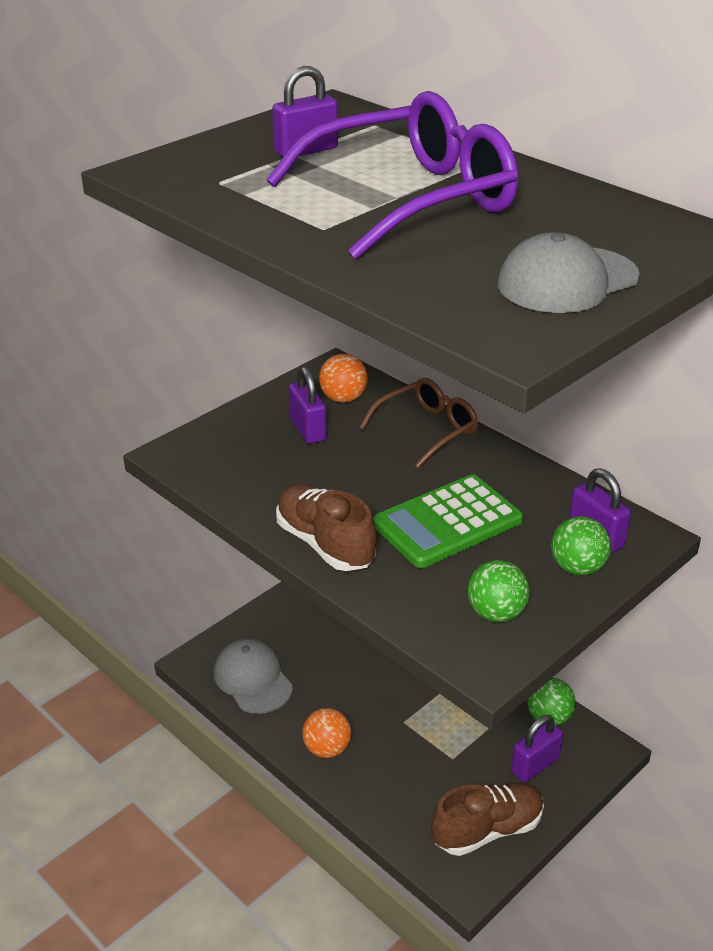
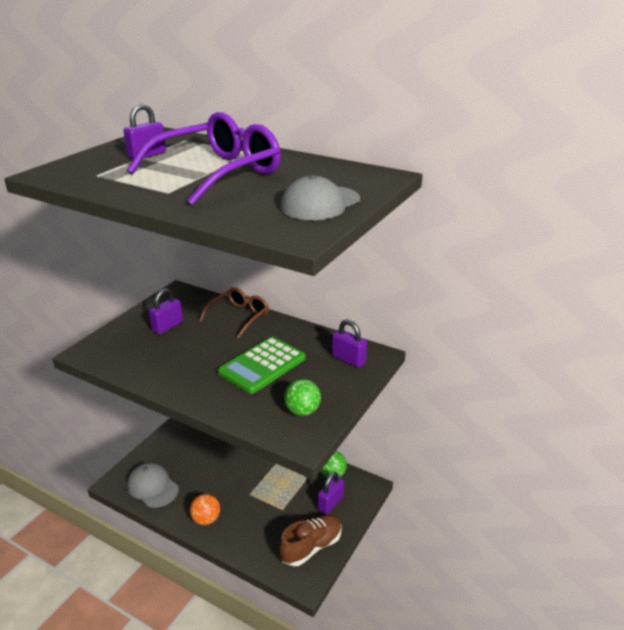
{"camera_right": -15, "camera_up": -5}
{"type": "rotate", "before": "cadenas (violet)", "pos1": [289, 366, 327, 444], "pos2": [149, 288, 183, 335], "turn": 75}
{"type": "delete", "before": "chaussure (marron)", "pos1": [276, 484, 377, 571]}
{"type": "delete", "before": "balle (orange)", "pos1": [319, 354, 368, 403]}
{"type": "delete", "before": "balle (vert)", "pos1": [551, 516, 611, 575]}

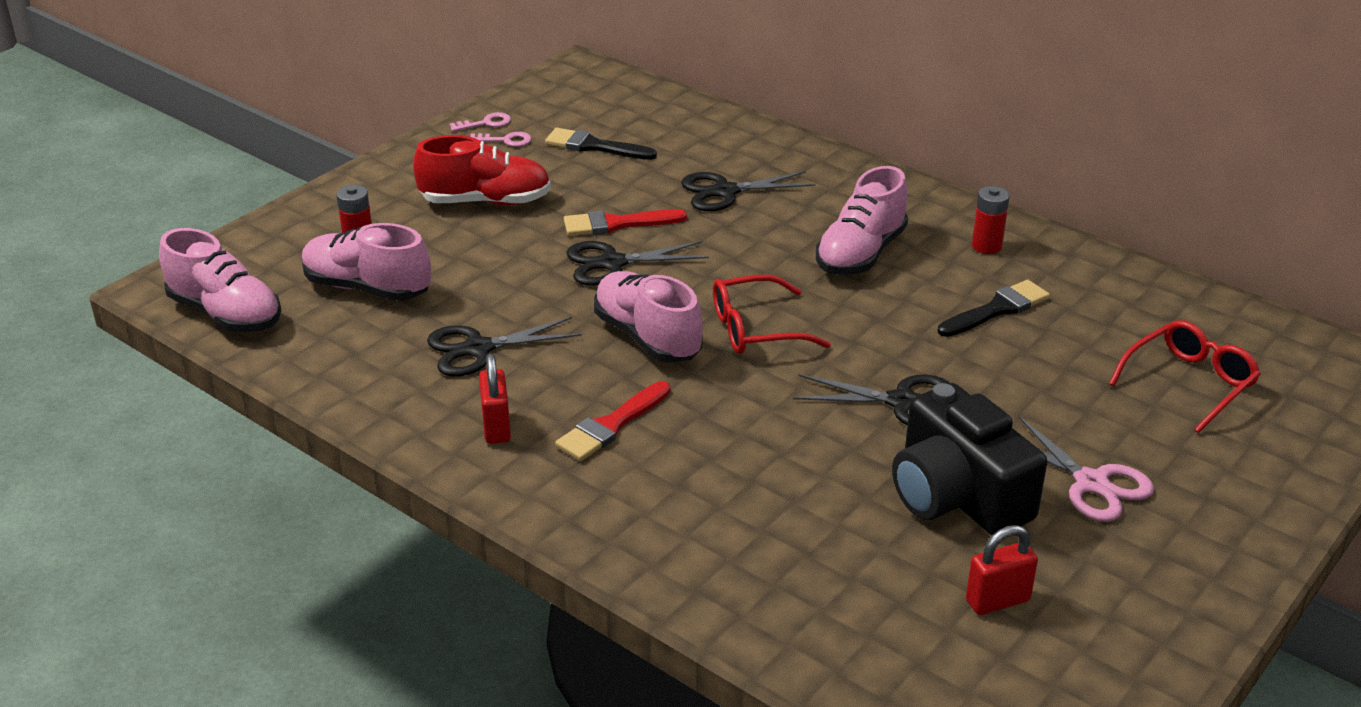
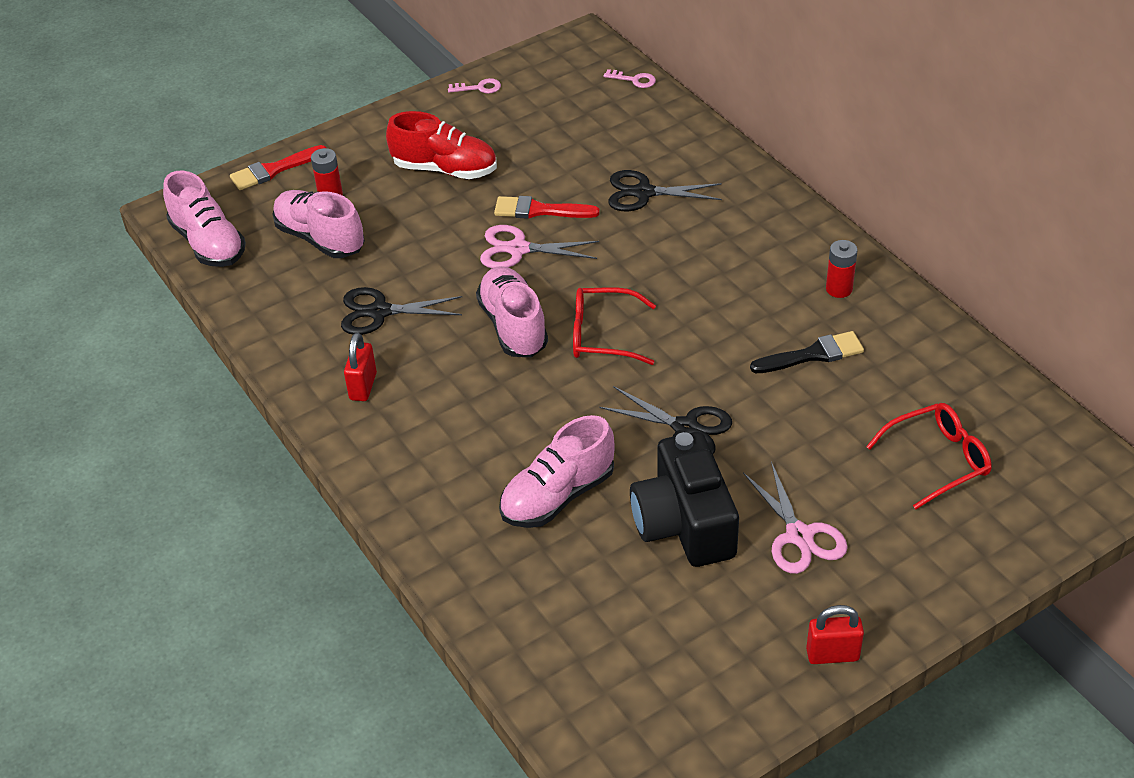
{"camera_right": 20, "camera_up": 10}
{"type": "move", "before": "pinceau (rouge)", "pos1": [555, 381, 671, 461], "pos2": [230, 145, 326, 190]}
{"type": "recolor", "before": "ciseaux (noir)", "after": "ciseaux (rose)", "pos1": [566, 241, 709, 286], "pos2": [480, 225, 599, 268]}
{"type": "move", "before": "chaussure (rose)", "pos1": [816, 166, 908, 275], "pos2": [499, 415, 615, 528]}
{"type": "move", "before": "clé (rose)", "pos1": [470, 132, 532, 147], "pos2": [603, 69, 656, 88]}
{"type": "move", "before": "cadenas (rouge)", "pos1": [966, 525, 1038, 615], "pos2": [806, 605, 864, 664]}
{"type": "delete", "before": "pinceau (noir)", "pos1": [545, 128, 657, 160]}

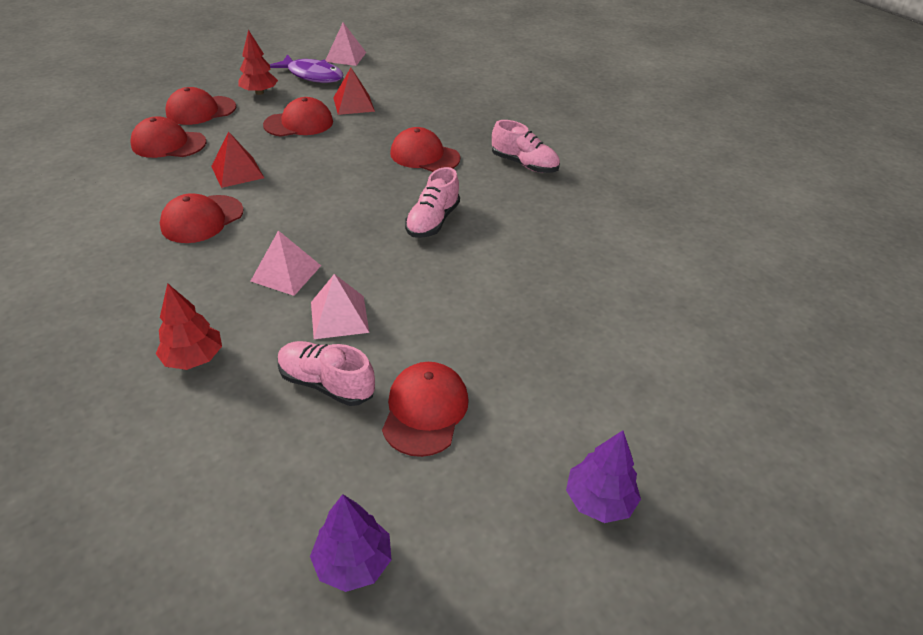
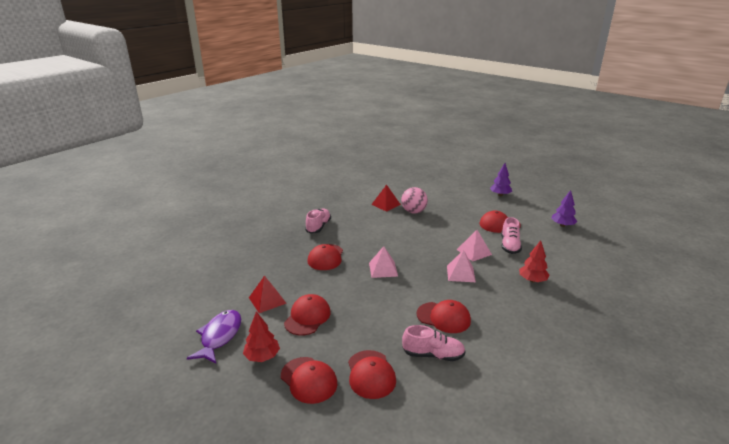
{"camera_right": -105, "camera_up": -15}
{"type": "rotate", "before": "casquette (rouge)", "pos1": [263, 97, 333, 137], "pos2": [284, 294, 331, 336], "turn": 60}
{"type": "move", "before": "pyramide (rose)", "pos1": [326, 23, 366, 66], "pos2": [369, 246, 398, 278]}
{"type": "move", "before": "pyramide (rouge)", "pos1": [211, 132, 264, 188], "pos2": [371, 185, 401, 212]}
{"type": "insert", "after": "balle (rose)", "pos2": [401, 187, 428, 214]}
{"type": "move", "before": "chaussure (rose)", "pos1": [405, 167, 460, 238], "pos2": [402, 325, 466, 361]}

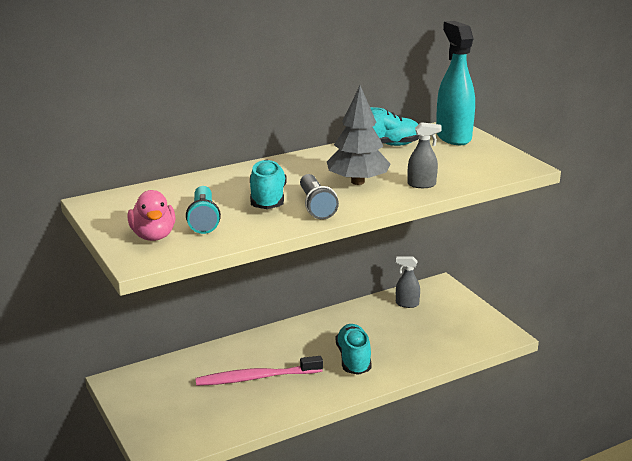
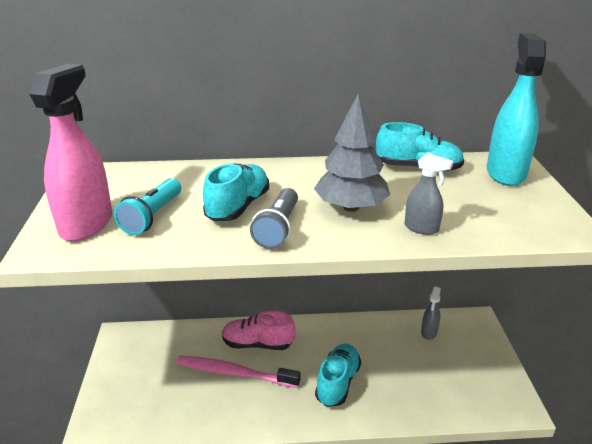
{"camera_right": 25, "camera_up": 5}
{"type": "replace", "before": "canard (rose)", "after": "vaporisateur (rose)", "pos1": [128, 190, 176, 241], "pos2": [29, 64, 112, 241]}
{"type": "insert", "after": "chaussure (rose)", "pos2": [222, 311, 296, 350]}
{"type": "rotate", "before": "vaporisateur (gris)", "pos1": [396, 257, 420, 308], "pos2": [421, 287, 441, 340], "turn": -105}

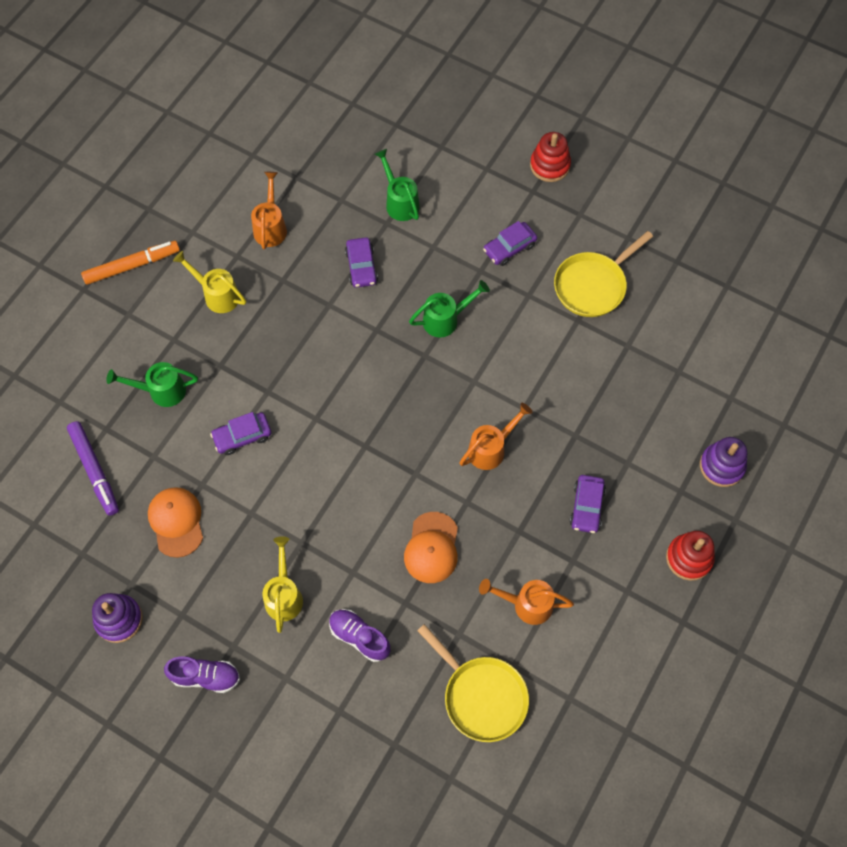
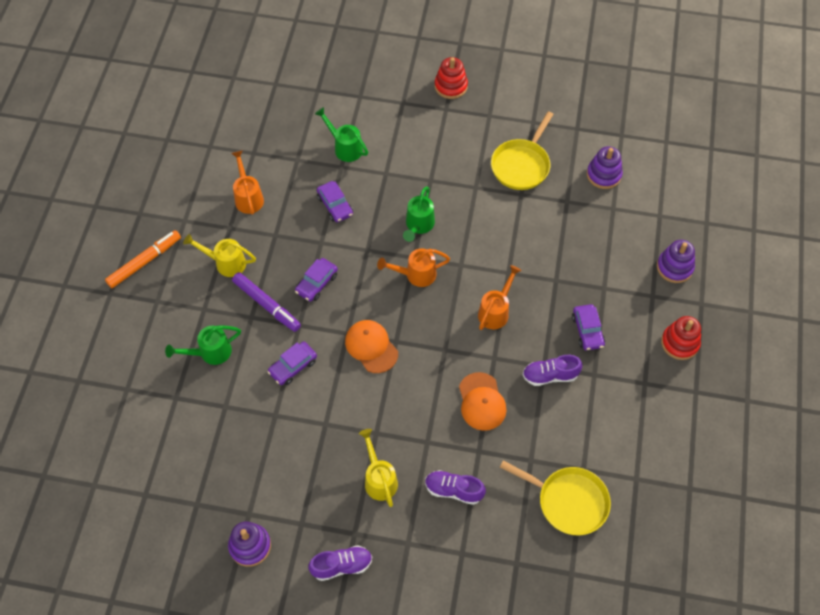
{"camera_right": -20, "camera_up": -5}
{"type": "move", "before": "feutre (violet)", "pos1": [67, 421, 119, 516], "pos2": [232, 272, 301, 332]}
{"type": "move", "before": "voiture (violet)", "pos1": [483, 221, 537, 266], "pos2": [295, 258, 338, 302]}
{"type": "move", "before": "casquette (orange)", "pos1": [148, 487, 203, 558], "pos2": [345, 320, 398, 373]}
{"type": "move", "before": "arrosoir (orange)", "pos1": [479, 579, 574, 625], "pos2": [377, 248, 450, 287]}
{"type": "rotate", "before": "arrosoir (vert)", "pos1": [409, 280, 490, 337], "pos2": [403, 186, 435, 242], "turn": 150}
{"type": "insert", "after": "chaussure (violet)", "pos2": [523, 355, 582, 386]}
{"type": "insert", "after": "jouet à empiler (violet)", "pos2": [587, 146, 623, 189]}

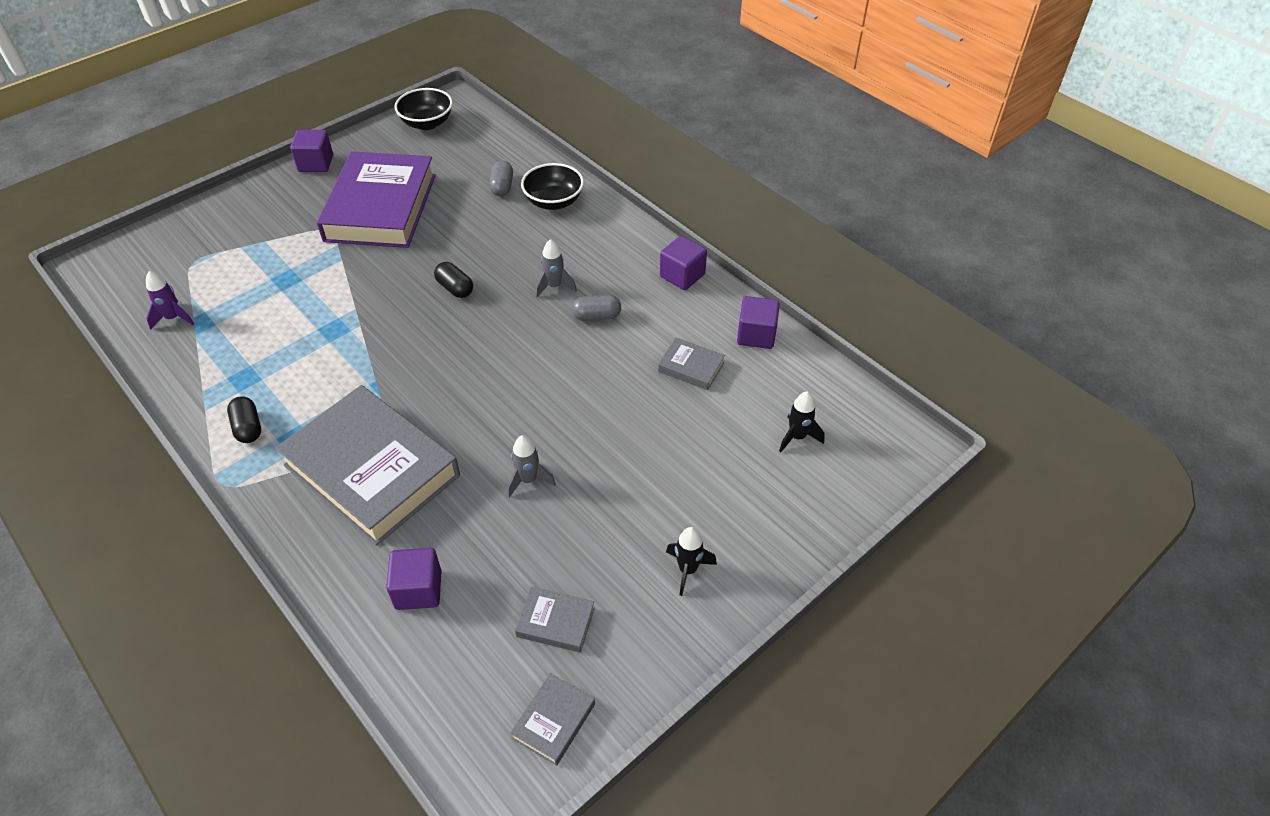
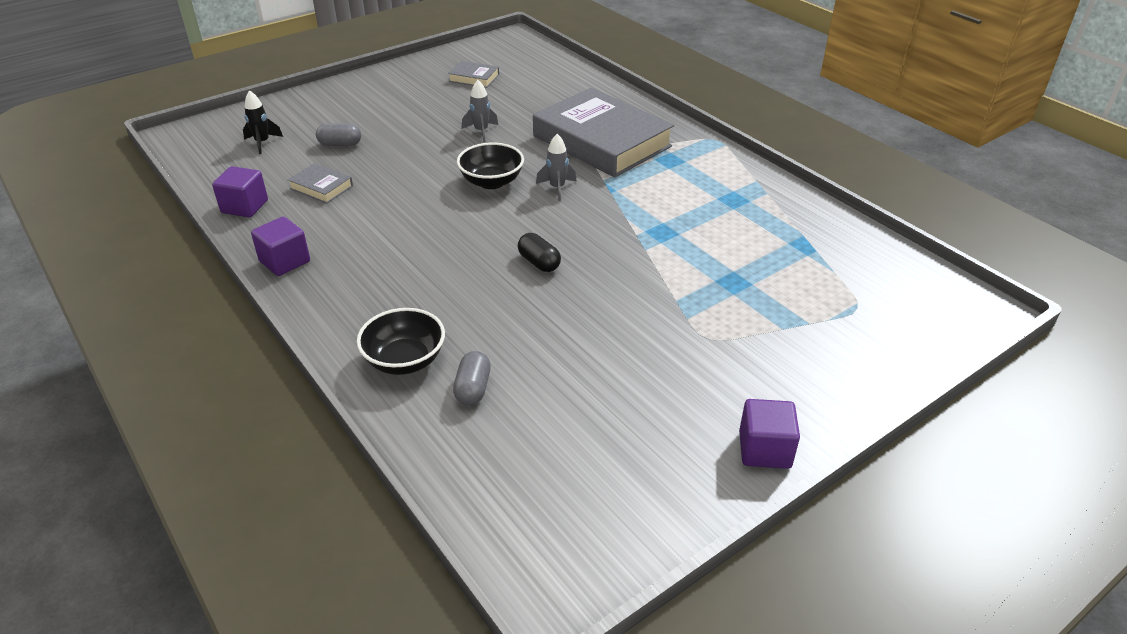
{"camera_right": -175, "camera_up": -10}
{"type": "move", "before": "gélule (gris)", "pos1": [572, 295, 621, 321], "pos2": [316, 123, 361, 146]}
{"type": "move", "before": "bol (noir)", "pos1": [394, 88, 453, 130], "pos2": [457, 142, 524, 189]}
{"type": "move", "before": "fusée (gris)", "pos1": [535, 239, 577, 298], "pos2": [536, 134, 577, 201]}
{"type": "delete", "before": "fusée (violet)", "pos1": [146, 271, 194, 330]}
{"type": "delete", "before": "gélule (noir)", "pos1": [227, 397, 261, 443]}
{"type": "delete", "before": "livre (violet)", "pos1": [317, 151, 436, 248]}
{"type": "delete", "before": "cube (violet)", "pos1": [386, 548, 442, 610]}
{"type": "delete", "before": "livre (gris)", "pos1": [510, 673, 595, 766]}
{"type": "delete", "before": "fusée (noir)", "pos1": [666, 527, 717, 596]}

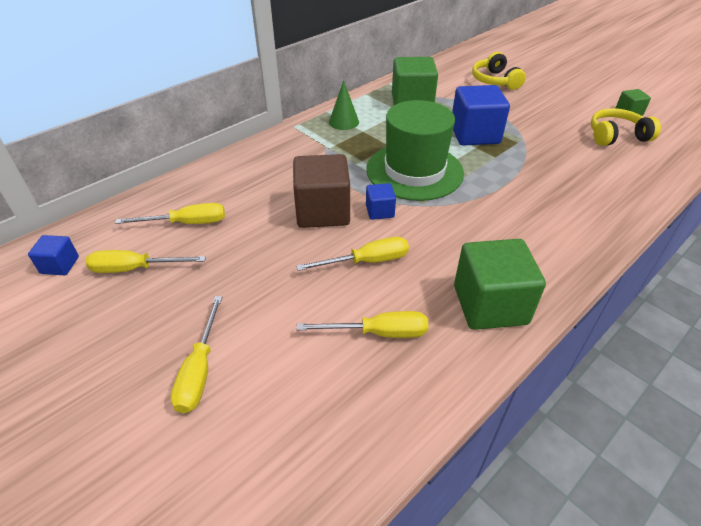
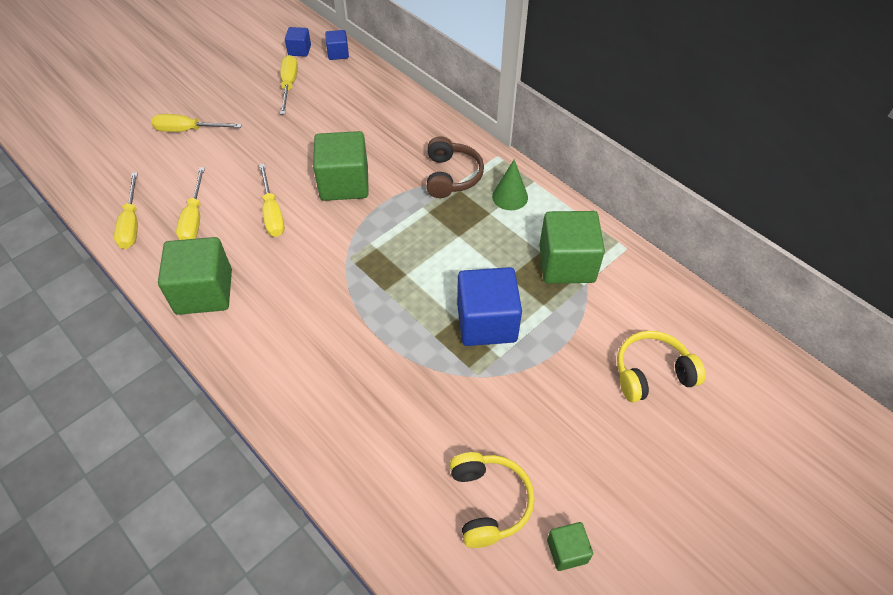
{"camera_right": 90, "camera_up": 10}
{"type": "move", "before": "tournevis (jaune)", "pos1": [115, 203, 225, 224], "pos2": [114, 172, 138, 249]}
{"type": "recolor", "before": "cube (marron)", "after": "cube (vert)", "pos1": [293, 154, 350, 228], "pos2": [313, 131, 369, 201]}
{"type": "move", "before": "cube (bleu)", "pos1": [366, 183, 396, 220], "pos2": [325, 30, 349, 60]}
{"type": "insert", "after": "casque audio (marron)", "pos2": [427, 136, 484, 198]}
{"type": "delete", "before": "chapeau (vert)", "pos1": [366, 100, 464, 201]}

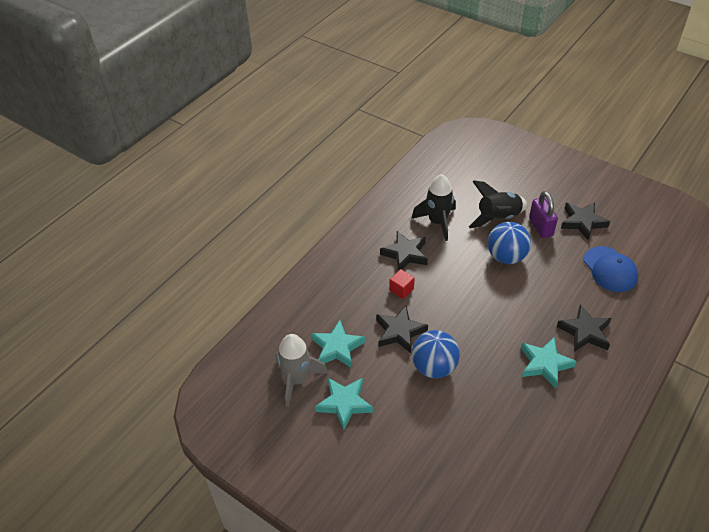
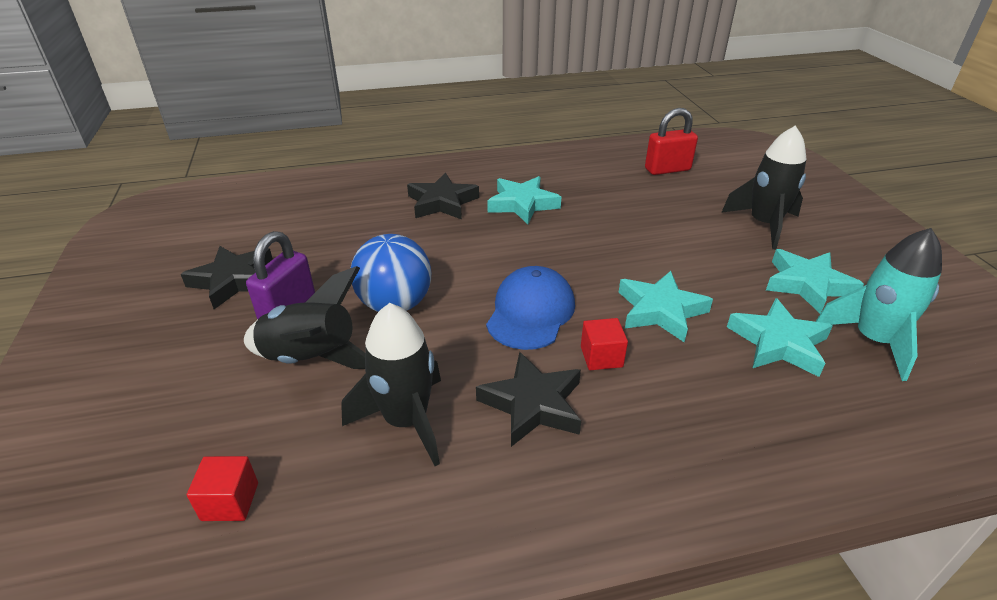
{"camera_right": -140, "camera_up": -10}
{"type": "insert", "after": "cube (rouge)", "pos2": [187, 456, 258, 521]}
{"type": "move", "before": "casquette (bleu)", "pos1": [583, 246, 638, 292], "pos2": [486, 266, 575, 350]}
{"type": "recolor", "before": "étoile (noir)", "after": "étoile (turquoise)", "pos1": [376, 306, 428, 353], "pos2": [619, 271, 713, 342]}
{"type": "insert", "after": "cadenas (rouge)", "pos2": [645, 108, 698, 175]}
{"type": "insert", "after": "fusée (noir)", "pos2": [721, 126, 806, 249]}
{"type": "recolor", "before": "fusée (gris)", "after": "fusée (turquoise)", "pos1": [275, 334, 328, 407], "pos2": [815, 228, 942, 381]}
{"type": "delete", "before": "balle (bleu)", "pos1": [412, 330, 460, 378]}

